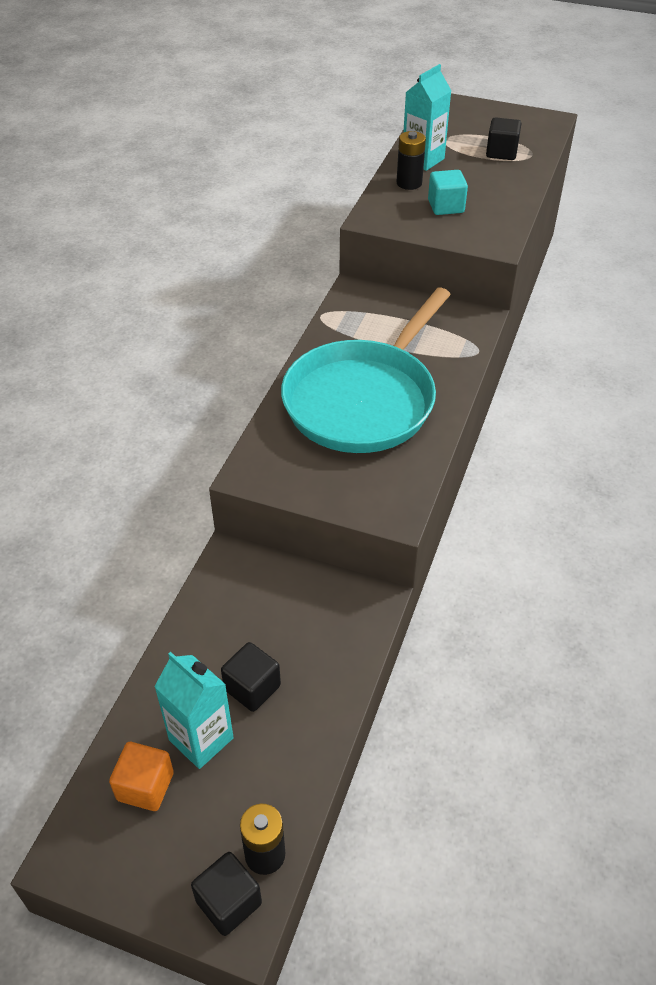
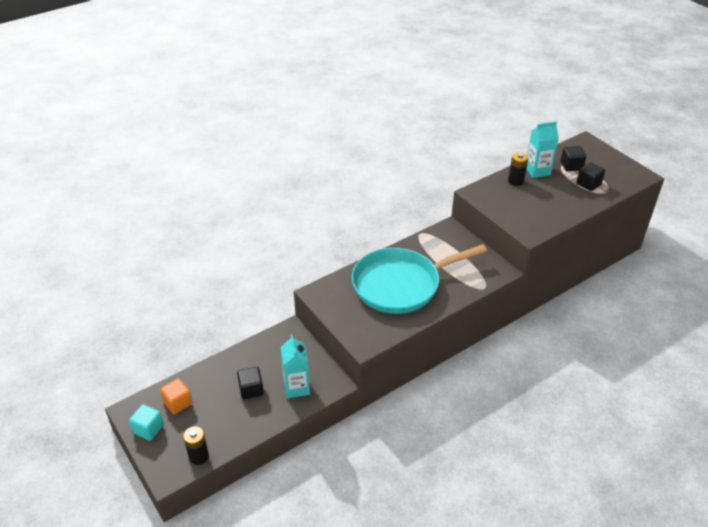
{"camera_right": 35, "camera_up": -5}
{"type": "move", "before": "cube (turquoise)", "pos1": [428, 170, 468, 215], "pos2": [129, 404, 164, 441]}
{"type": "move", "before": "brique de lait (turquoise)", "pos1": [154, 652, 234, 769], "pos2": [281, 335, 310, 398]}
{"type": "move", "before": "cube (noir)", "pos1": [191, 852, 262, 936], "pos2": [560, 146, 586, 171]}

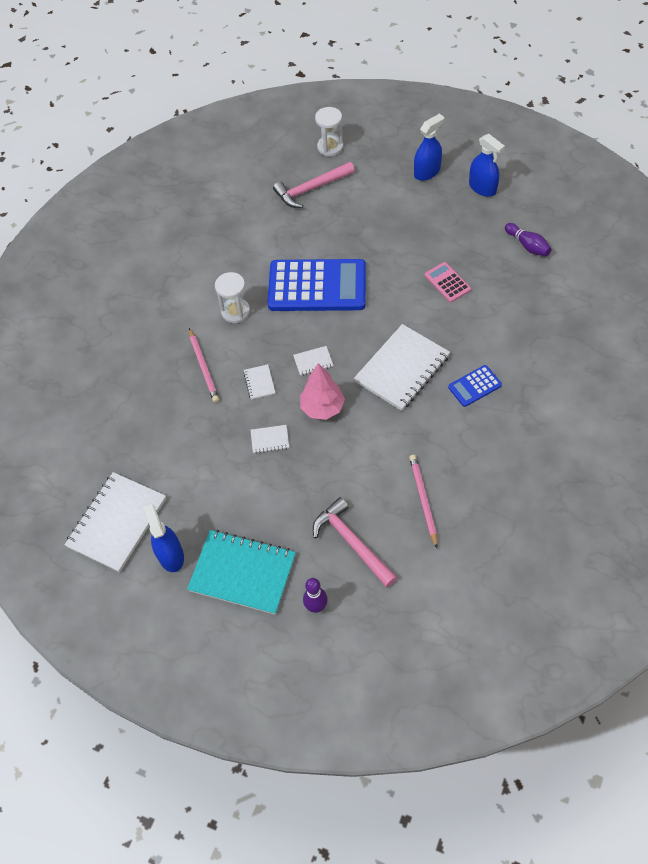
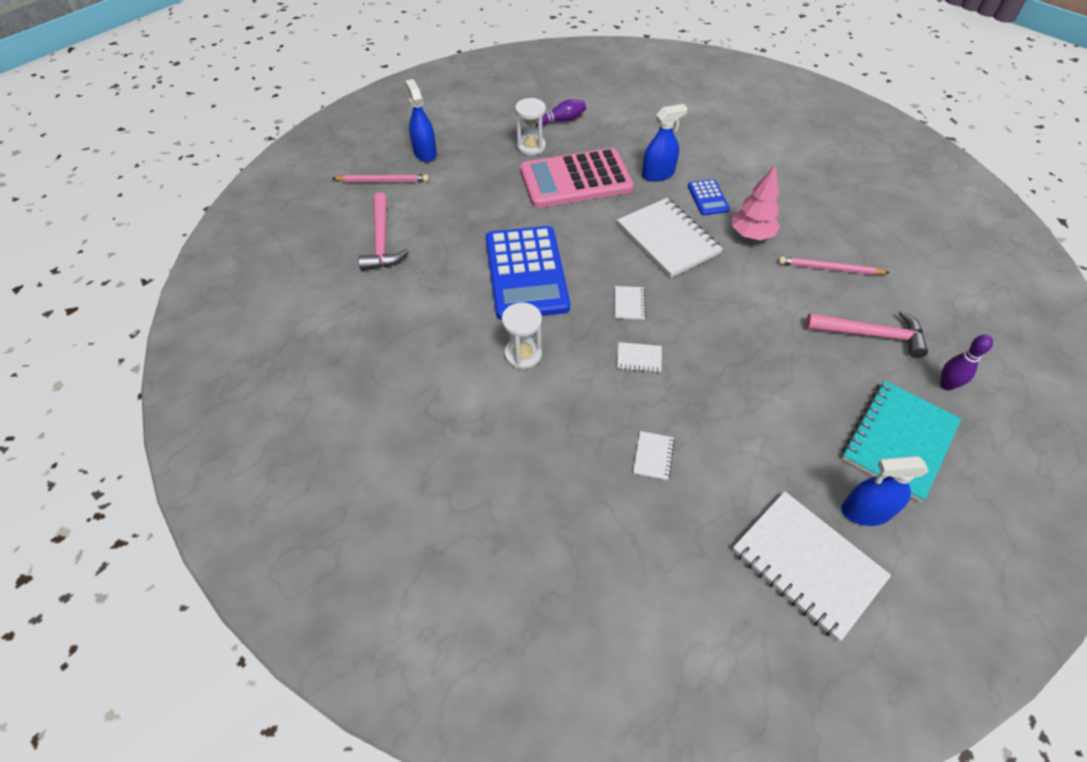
{"camera_right": -75, "camera_up": -5}
{"type": "move", "before": "crayon (rose)", "pos1": [189, 328, 219, 403], "pos2": [332, 174, 429, 182]}
{"type": "rotate", "before": "calculatrice (bleu)", "pos1": [267, 259, 366, 311], "pos2": [486, 226, 570, 320], "turn": 150}
{"type": "move", "before": "sablier (blanc)", "pos1": [315, 107, 343, 156], "pos2": [515, 98, 546, 156]}
{"type": "resize", "before": "calculatrice (rose)", "pos1": [425, 262, 471, 302], "pos2": [520, 148, 634, 208], "scale": 2.22}
{"type": "move", "before": "carnet (blanc)", "pos1": [250, 425, 289, 454], "pos2": [633, 431, 675, 480]}
{"type": "move", "before": "vaporisateur (bleu)", "pos1": [469, 134, 505, 197], "pos2": [642, 104, 688, 182]}
{"type": "move", "before": "arbre (rose)", "pos1": [300, 363, 345, 420], "pos2": [732, 165, 780, 240]}
{"type": "rotate", "before": "marteau (rose)", "pos1": [313, 497, 397, 587], "pos2": [806, 311, 928, 358], "turn": -150}

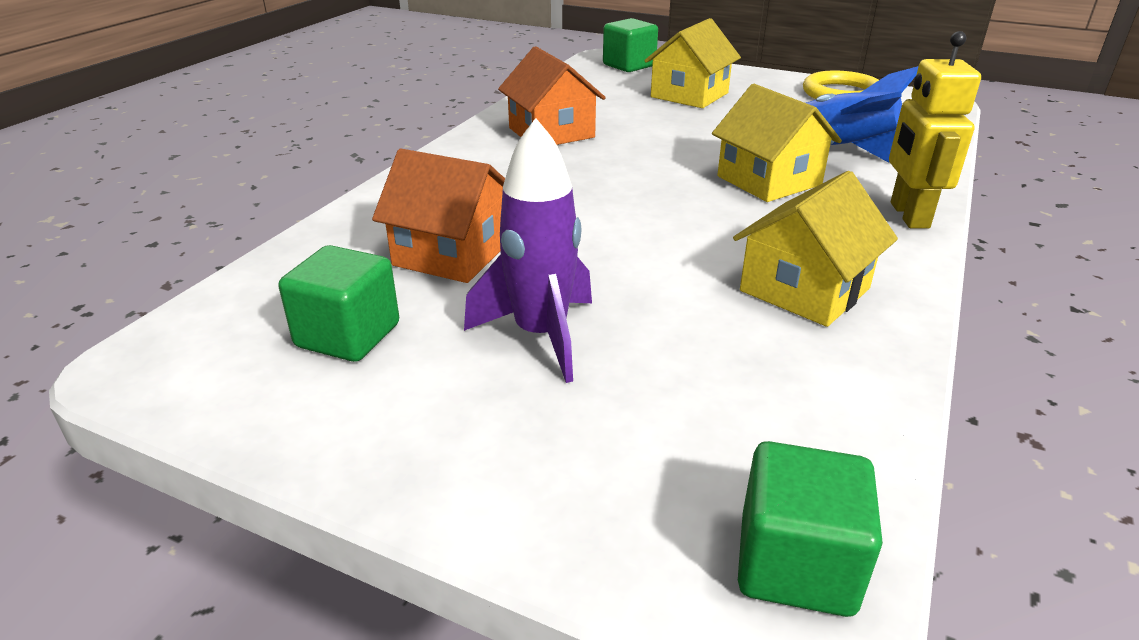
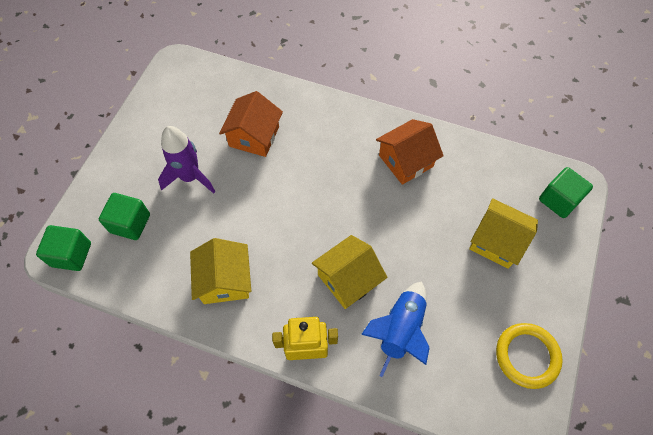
{"camera_right": 85, "camera_up": 30}
{"type": "move", "before": "cube (vert)", "pos1": [279, 245, 399, 362], "pos2": [99, 193, 150, 240]}
{"type": "rotate", "before": "maison (jaune)", "pos1": [733, 171, 898, 327], "pos2": [190, 238, 251, 304], "turn": 45}

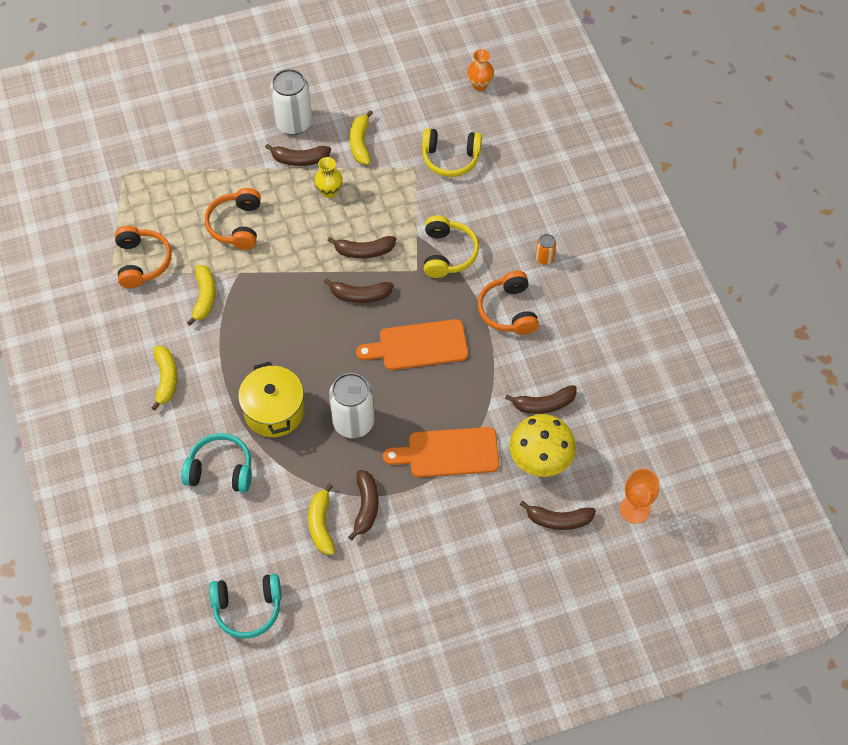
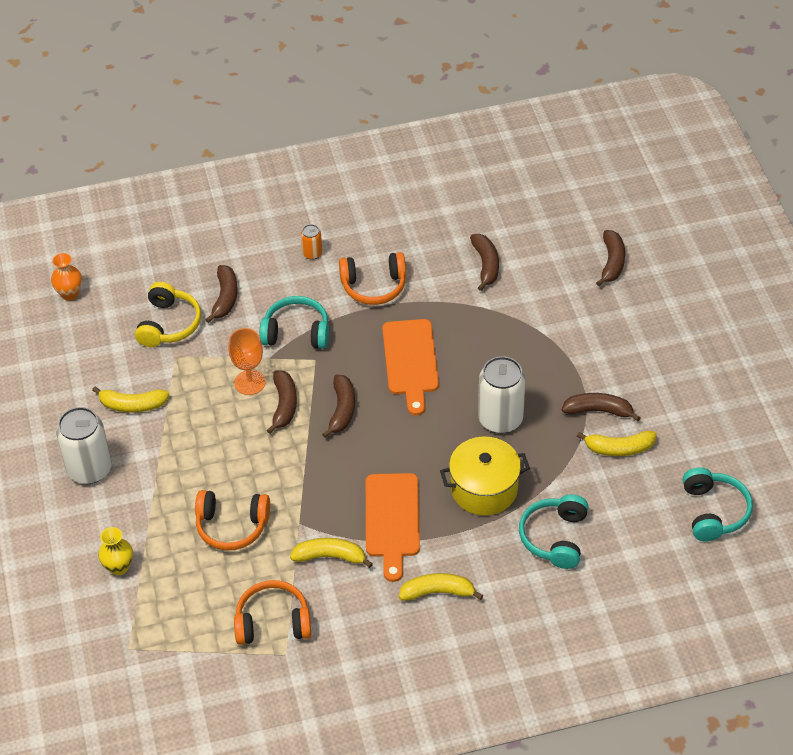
{"camera_right": -85, "camera_up": -10}
{"type": "move", "before": "vase (jaune)", "pos1": [315, 157, 342, 198], "pos2": [98, 527, 133, 576]}
{"type": "move", "before": "banane (marron)", "pos1": [265, 144, 331, 166], "pos2": [205, 265, 238, 323]}
{"type": "move", "before": "verre à pied (orange)", "pos1": [620, 469, 659, 524], "pos2": [229, 328, 265, 395]}
{"type": "recolor", "before": "casque audio (jaune)", "after": "casque audio (turquoise)", "pos1": [424, 215, 479, 278], "pos2": [259, 296, 329, 349]}
{"type": "move", "before": "planche à découper (orange)", "pos1": [383, 427, 499, 477], "pos2": [366, 473, 420, 582]}
{"type": "delete", "before": "champignon (jaune)", "pos1": [509, 414, 576, 477]}

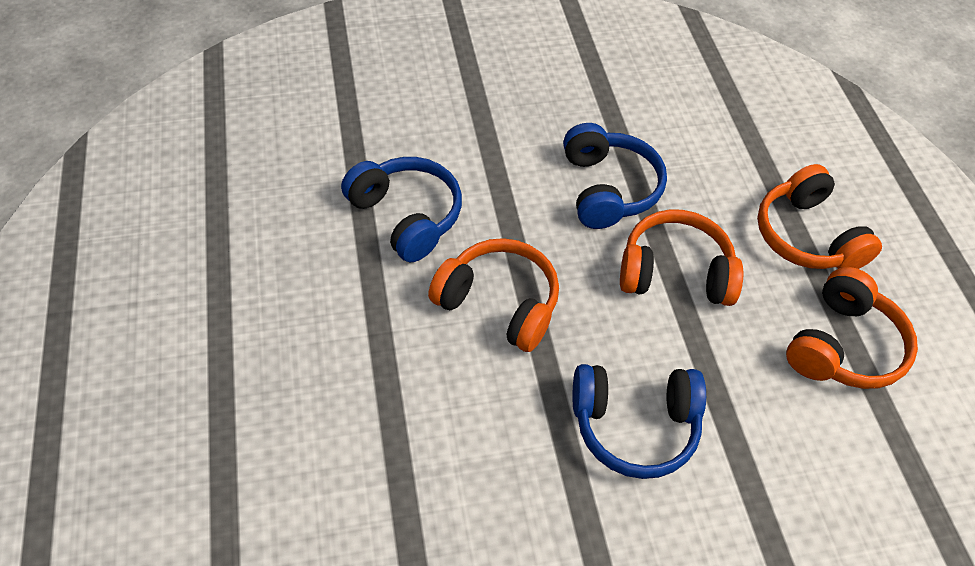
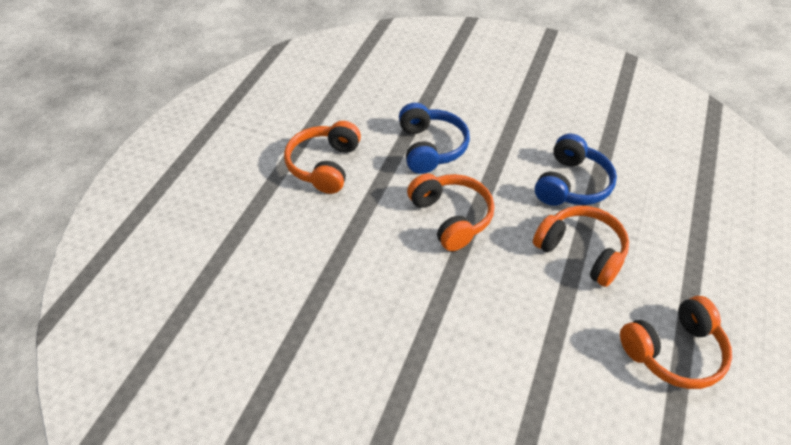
{"camera_right": 35, "camera_up": -5}
{"type": "move", "before": "casque audio (orange)", "pos1": [757, 164, 882, 269], "pos2": [284, 121, 361, 194]}
{"type": "delete", "before": "casque audio (bleu)", "pos1": [572, 364, 706, 479]}

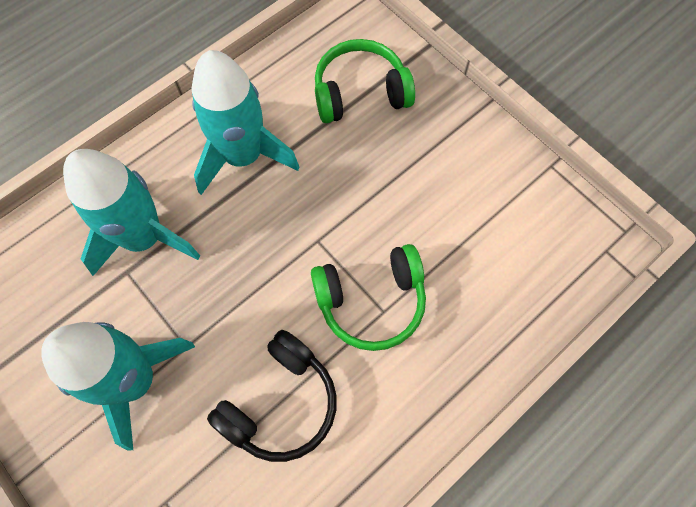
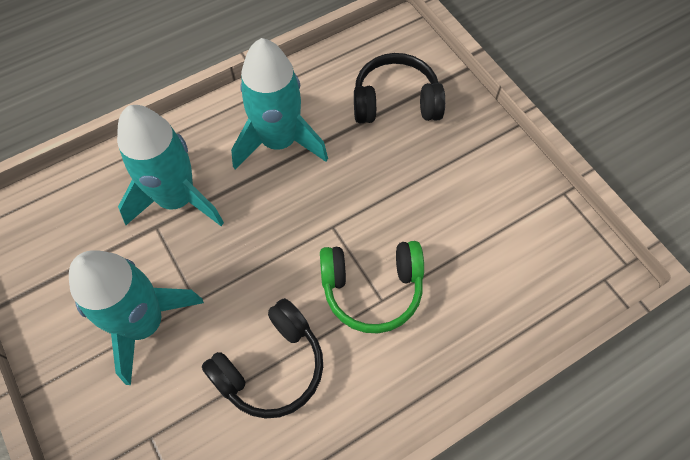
{"camera_right": 10, "camera_up": -5}
{"type": "recolor", "before": "casque audio (vert)", "after": "casque audio (noir)", "pos1": [315, 39, 415, 123], "pos2": [354, 53, 445, 123]}

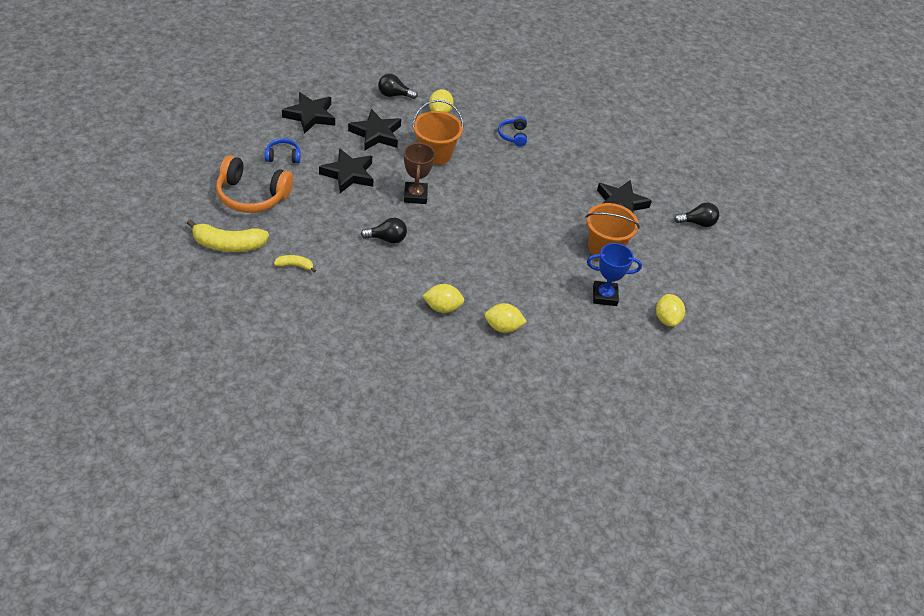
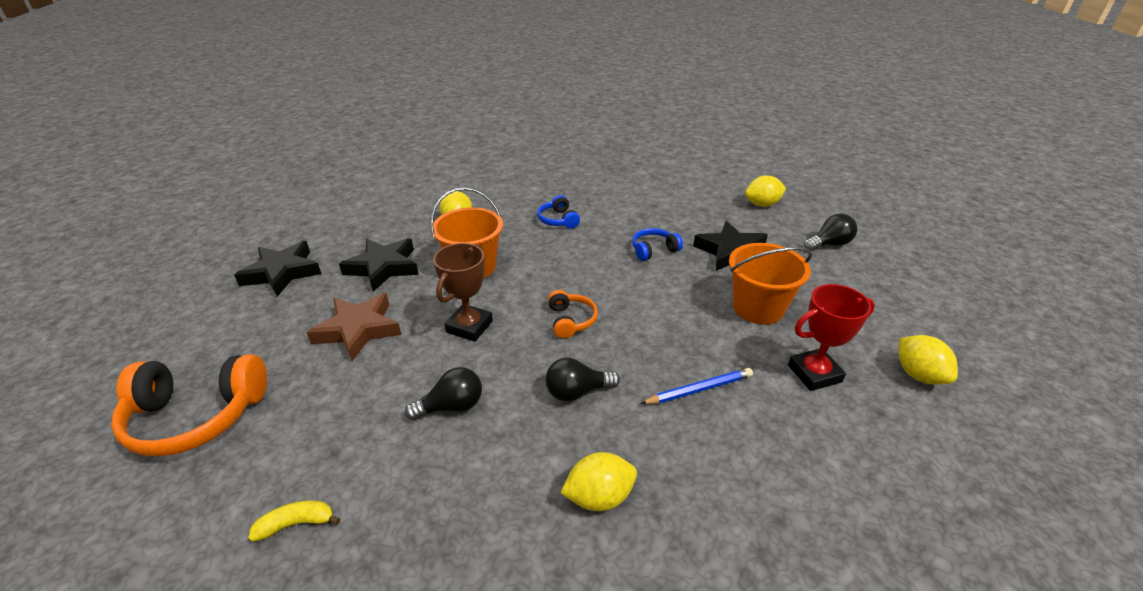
{"camera_right": -15, "camera_up": -10}
{"type": "recolor", "before": "étoile (noir)", "after": "étoile (marron)", "pos1": [319, 148, 374, 193], "pos2": [306, 293, 402, 361]}
{"type": "rotate", "before": "trophée (marron)", "pos1": [404, 142, 435, 204], "pos2": [433, 243, 493, 342], "turn": 45}
{"type": "move", "before": "ampoule (noir)", "pos1": [378, 74, 418, 99], "pos2": [545, 358, 620, 402]}
{"type": "insert", "after": "casque audio (orange)", "pos2": [548, 290, 598, 338]}
{"type": "move", "before": "casque audio (bleu)", "pos1": [265, 138, 300, 163], "pos2": [632, 228, 683, 261]}
{"type": "insert", "after": "crayon (bleu)", "pos2": [640, 368, 753, 404]}
{"type": "move", "before": "citron (jaune)", "pos1": [485, 303, 527, 333], "pos2": [745, 176, 786, 207]}
{"type": "recolor", "before": "trophée (bleu)", "after": "trophée (rouge)", "pos1": [587, 243, 642, 306], "pos2": [788, 284, 875, 391]}
{"type": "delete", "before": "banane (jaune)", "pos1": [187, 219, 269, 252]}

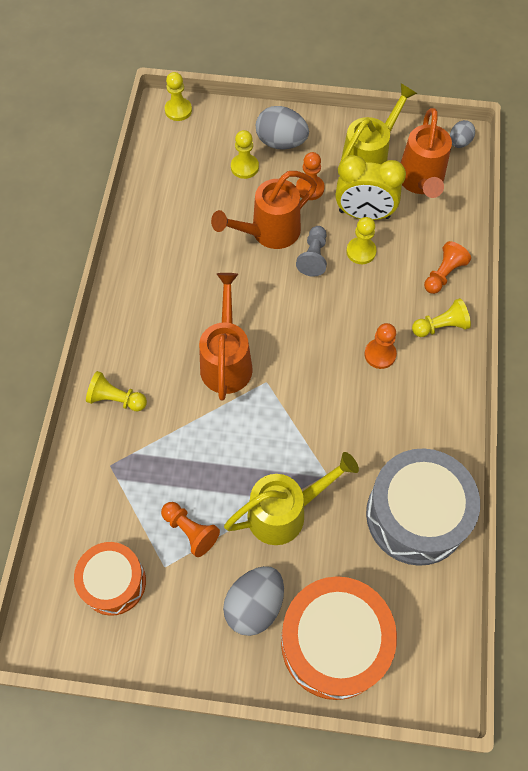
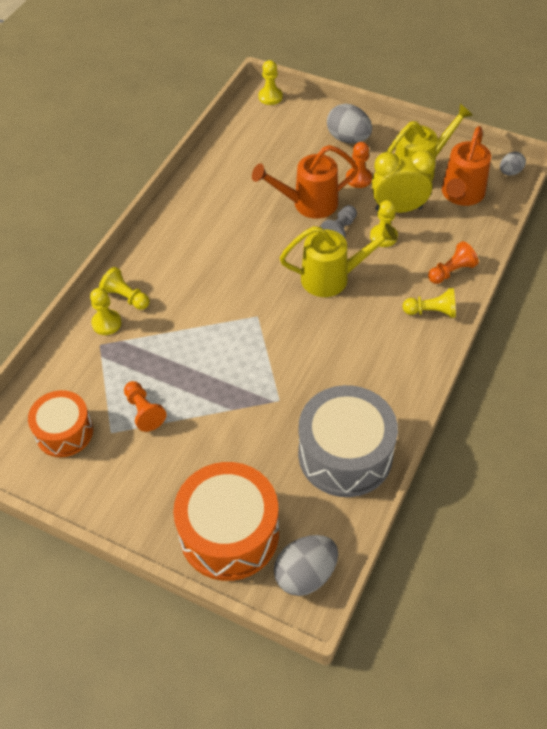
{"camera_right": 20, "camera_up": -10}
{"type": "move", "before": "pion (jaune)", "pos1": [231, 130, 259, 179], "pos2": [90, 288, 121, 335]}
{"type": "move", "before": "œuf (gris)", "pos1": [223, 566, 284, 636], "pos2": [274, 535, 338, 596]}
{"type": "move", "before": "arrosoir (jaune)", "pos1": [224, 452, 359, 545], "pos2": [280, 223, 397, 297]}
{"type": "rotate", "before": "réveil (jaune)", "pos1": [336, 155, 406, 220], "pos2": [372, 150, 435, 213], "turn": 150}
{"type": "delete", "before": "arrosoir (orange)", "pos1": [199, 273, 253, 401]}
{"type": "delete", "before": "pion (orange)", "pos1": [364, 323, 397, 369]}

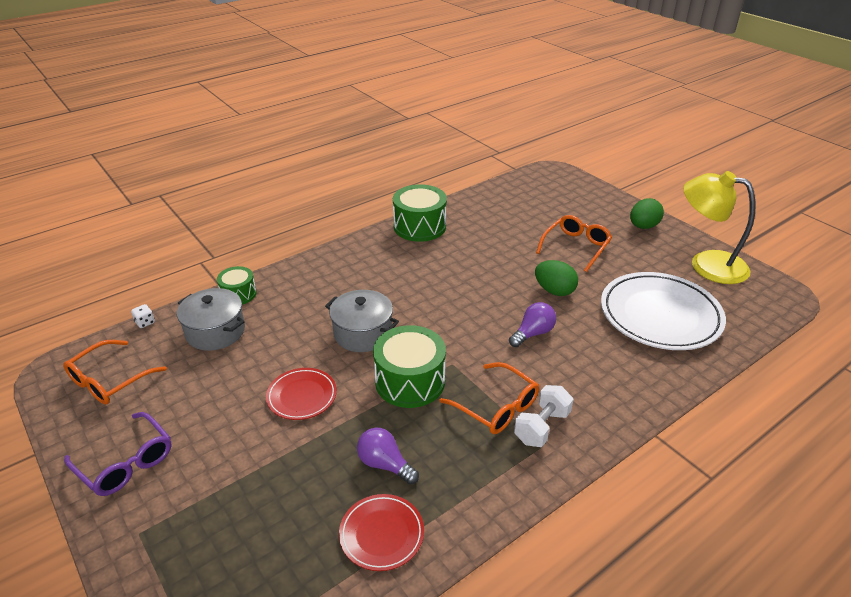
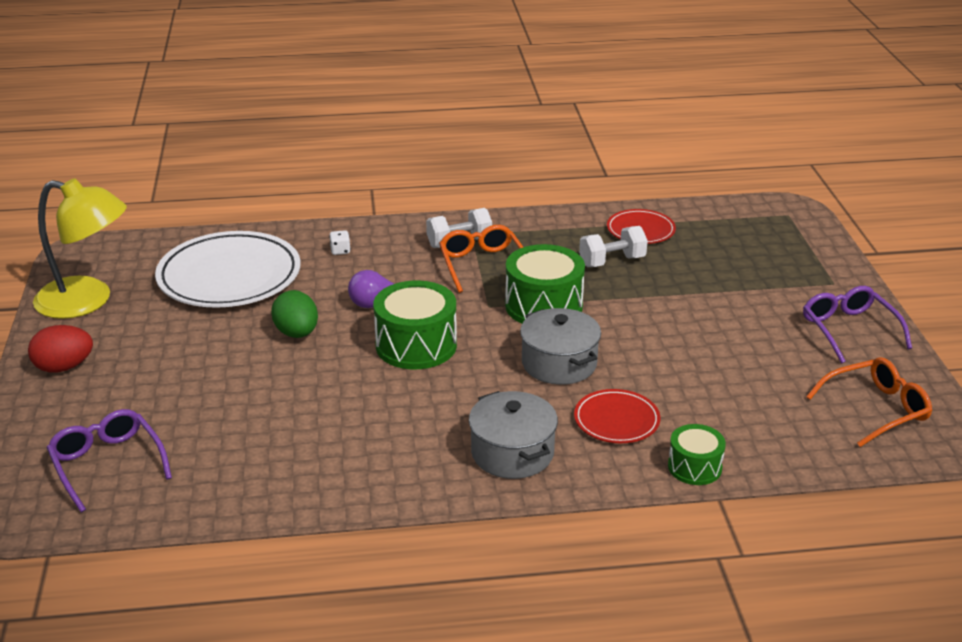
{"camera_right": -150, "camera_up": -5}
{"type": "recolor", "before": "œuf (vert)", "after": "œuf (rouge)", "pos1": [630, 198, 664, 229], "pos2": [28, 325, 93, 373]}
{"type": "rotate", "before": "lampe (jaune)", "pos1": [683, 171, 755, 284], "pos2": [33, 178, 127, 319], "turn": -45}
{"type": "insert", "after": "lunettes (violet)", "pos2": [47, 409, 172, 512]}
{"type": "move", "before": "dé (blanc)", "pos1": [131, 304, 155, 328], "pos2": [329, 230, 351, 255]}
{"type": "move", "before": "tambour (vert)", "pos1": [393, 184, 447, 242], "pos2": [373, 280, 457, 369]}
{"type": "move", "before": "marmite (gris)", "pos1": [177, 288, 245, 351], "pos2": [469, 391, 558, 479]}
{"type": "move", "before": "assiette (rouge)", "pos1": [266, 368, 337, 420], "pos2": [574, 389, 660, 443]}
{"type": "replace", "before": "ampoule (violet)", "after": "haltère (blanc)", "pos1": [357, 428, 419, 484], "pos2": [579, 226, 648, 267]}
{"type": "delete", "before": "lunettes (orange)", "pos1": [536, 215, 612, 272]}

